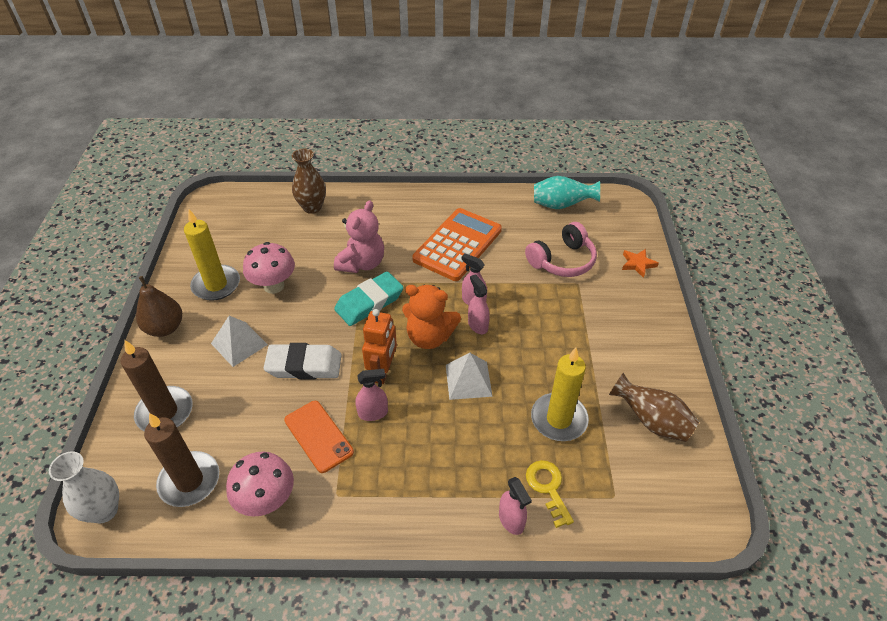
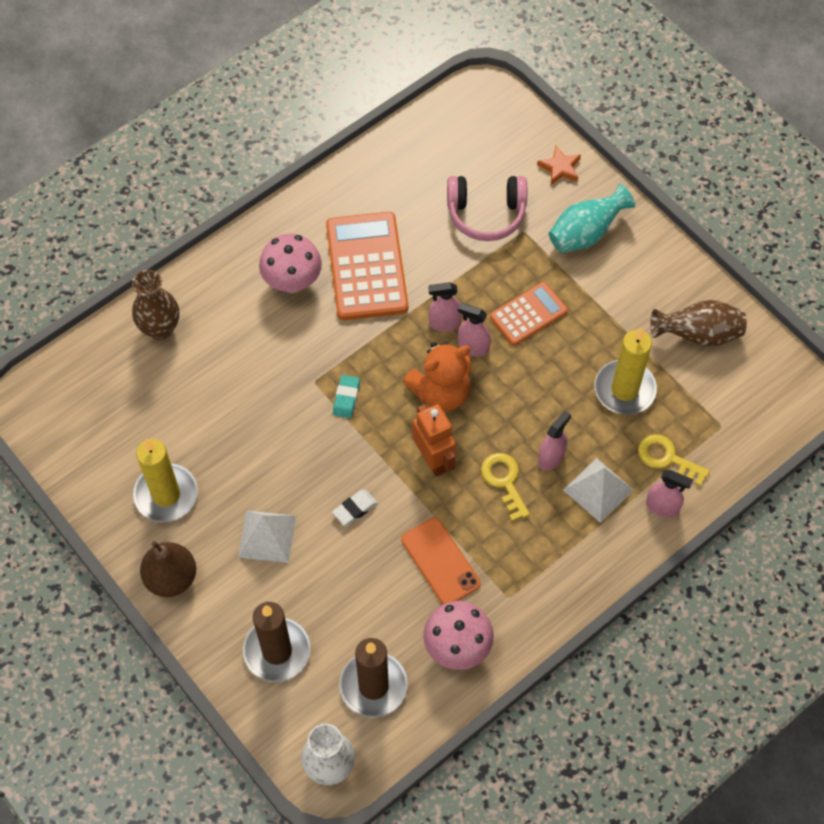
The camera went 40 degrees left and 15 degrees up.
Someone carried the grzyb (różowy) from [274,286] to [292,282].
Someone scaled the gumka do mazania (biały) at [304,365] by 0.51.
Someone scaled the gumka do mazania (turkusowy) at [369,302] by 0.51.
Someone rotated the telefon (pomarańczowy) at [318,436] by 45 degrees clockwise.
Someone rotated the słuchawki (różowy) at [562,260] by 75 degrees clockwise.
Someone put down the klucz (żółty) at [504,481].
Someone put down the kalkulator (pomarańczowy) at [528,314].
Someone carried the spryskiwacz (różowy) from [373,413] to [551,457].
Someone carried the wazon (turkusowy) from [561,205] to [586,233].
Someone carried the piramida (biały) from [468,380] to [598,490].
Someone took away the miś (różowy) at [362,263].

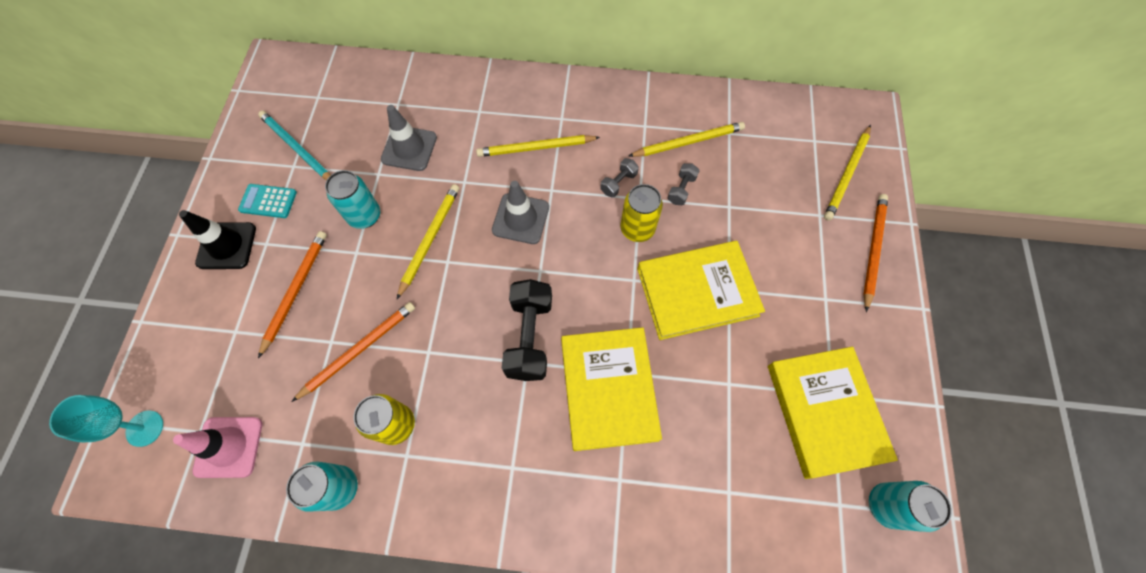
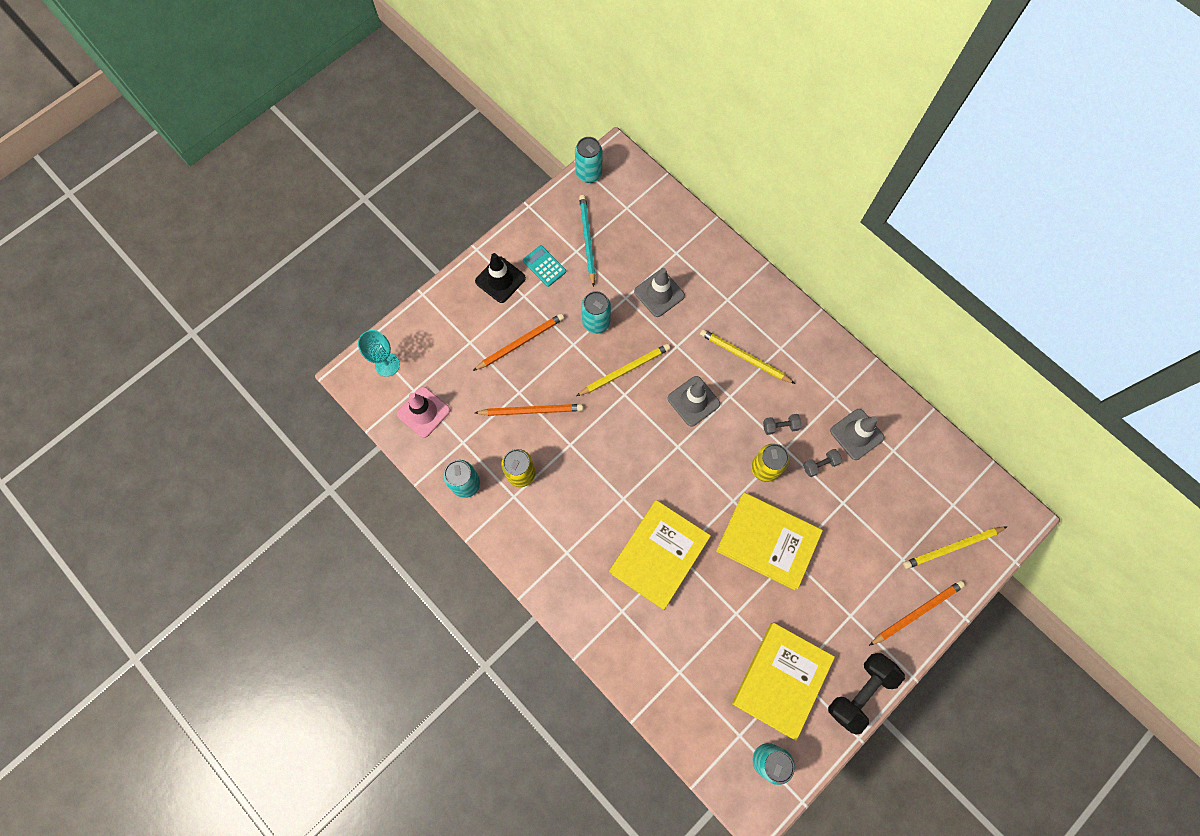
The camera went 40 degrees right and 5 degrees up.
Someone put down the puszka (turkusowy) at [589,174].
Someone carried the hantel (czarny) from [529,337] to [860,692].
Someone swapped the ołówek (żółty) at [688,142] for the pachołek (szary) at [856,434].

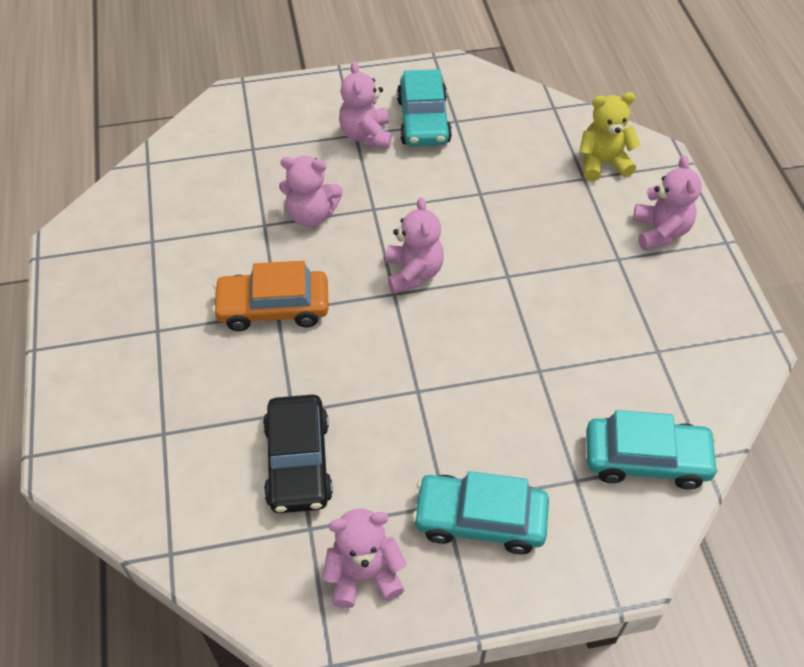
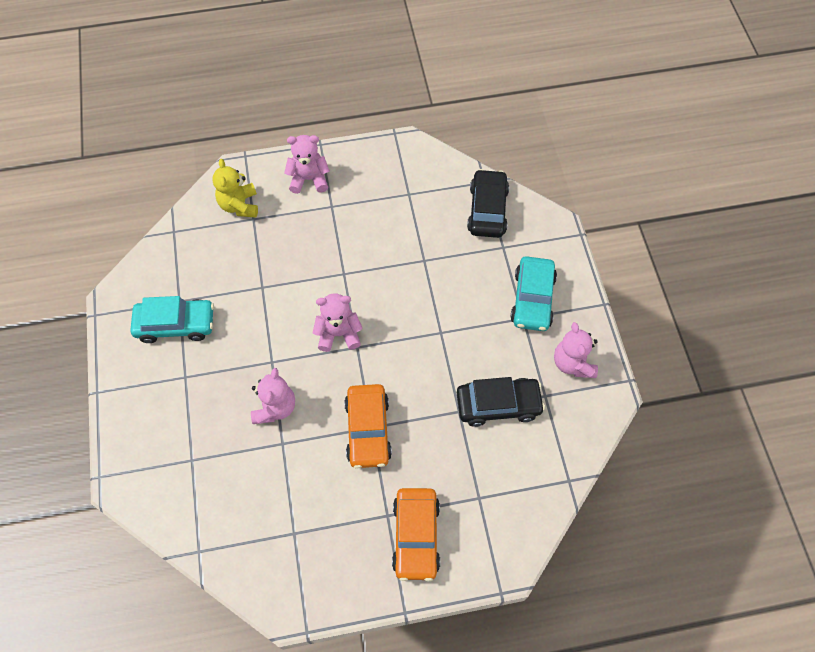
The camera went 90 degrees left and 10 degrees up.
Someone put down the samochód (pomarańczowy) at [416,536].
Someone repainted the samochód (turkusowy) at [646,459], which became the samochód (czarny) at [487,210].
Someone took away the miś (różowy) at [366,135].

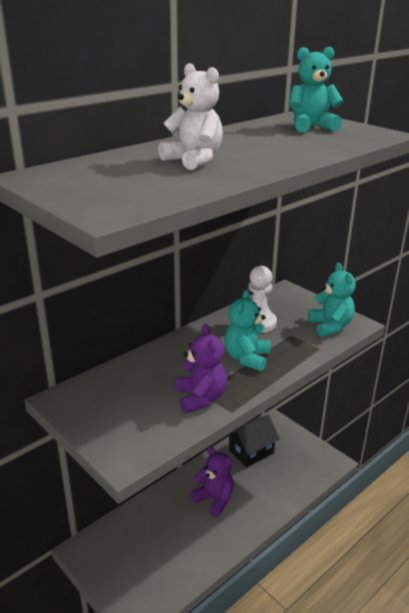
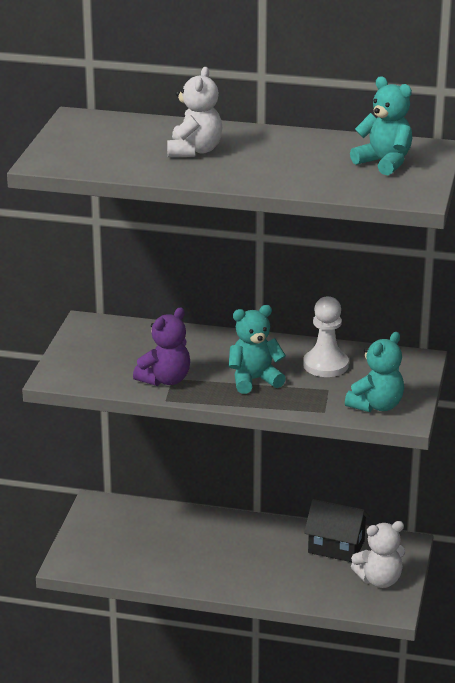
The camera went 55 degrees right and 0 degrees up.
Someone put down the miś (biały) at [379,580].
Someone took away the miś (fioletowy) at [214,499].

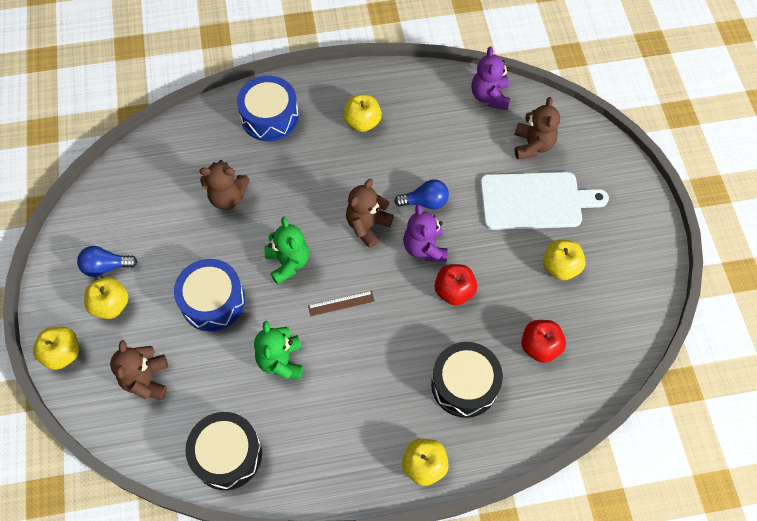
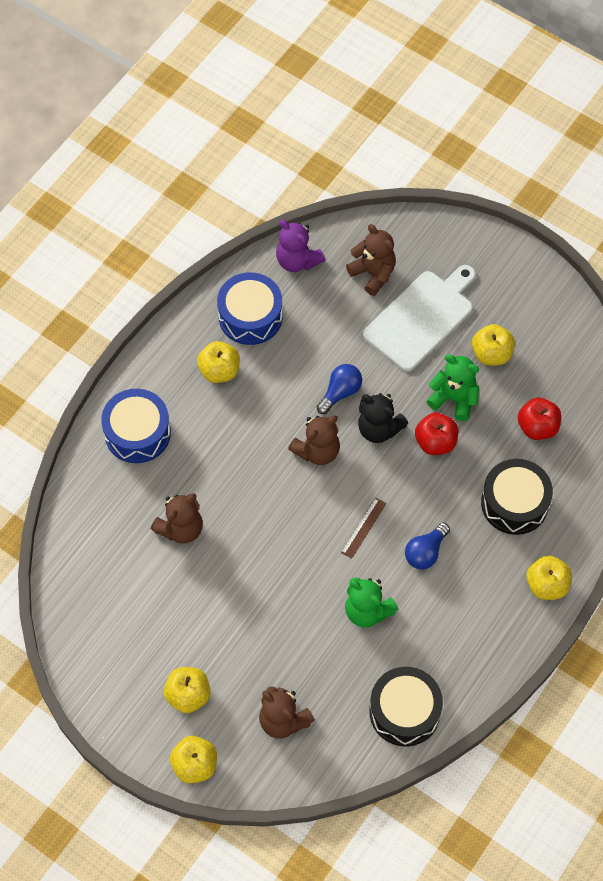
The camera went 45 degrees left and 0 degrees up.
Someone carried the bęben (niebieski) from [213,301] to [250,316].
Someone rotated the miś (brązowy) at [367,226] by 120 degrees counterclockwise.
Someone repainted the miś (fioletowy) at [424,248], which became the miś (czarny) at [379,429].
Someone carried the żarówka (niebieski) from [106,267] to [425,552].
Someone carried the miś (zielony) from [288,262] to [454,399].

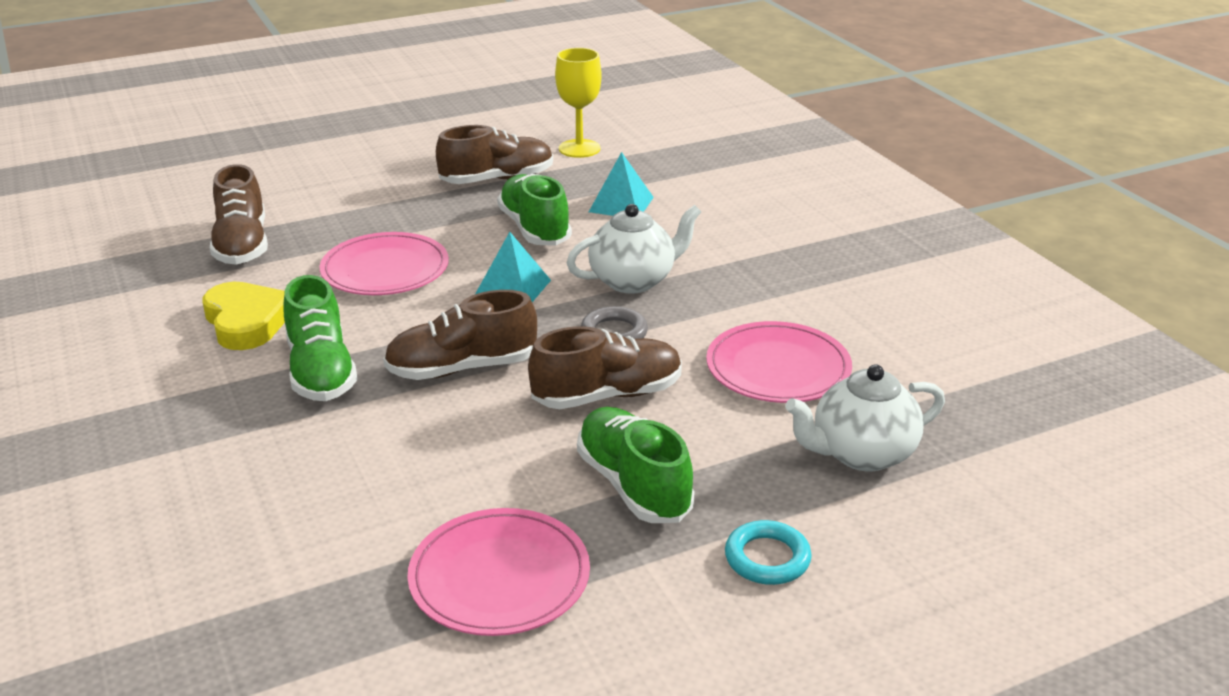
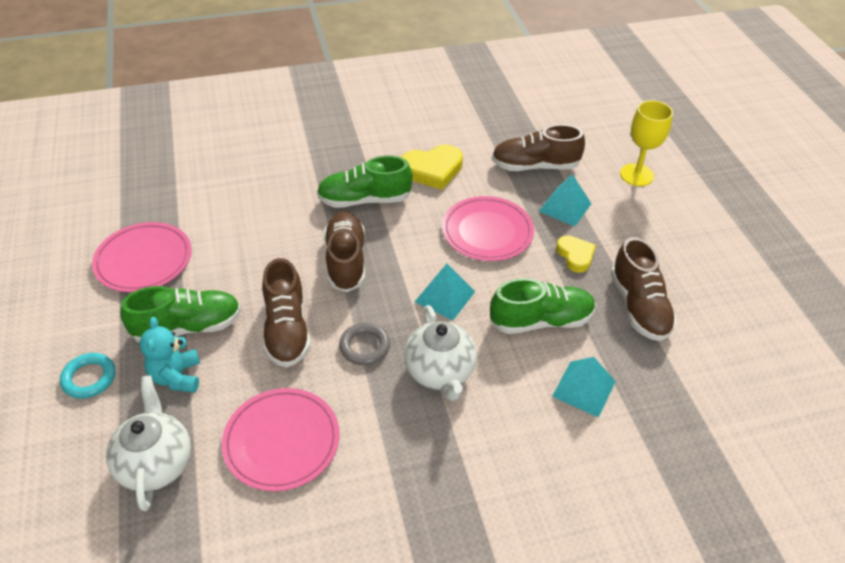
The camera went 100 degrees right and 15 degrees up.
Someone put down the miś (turkusowy) at [177,377].
Someone put down the piramida (turkusowy) at [565,207].
Someone put down the serce (żółty) at [575,255].
Someone carried the kielich (żółty) from [579,148] to [636,175].

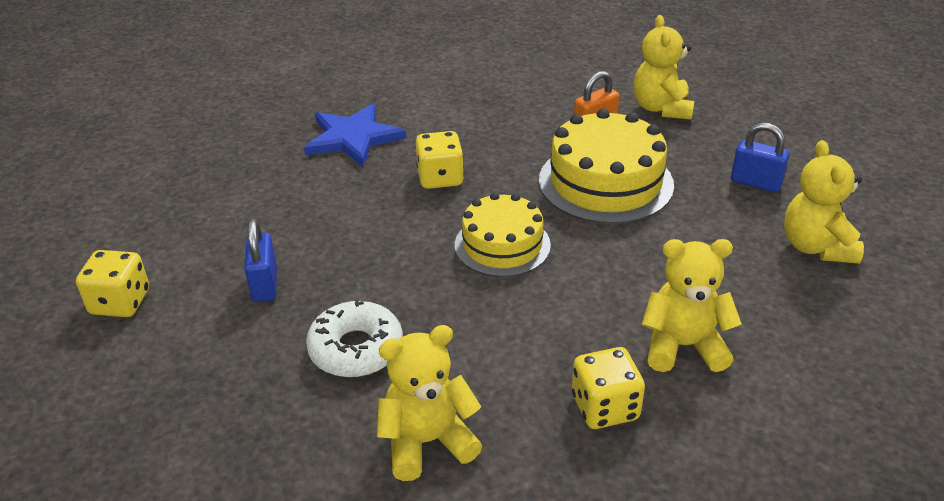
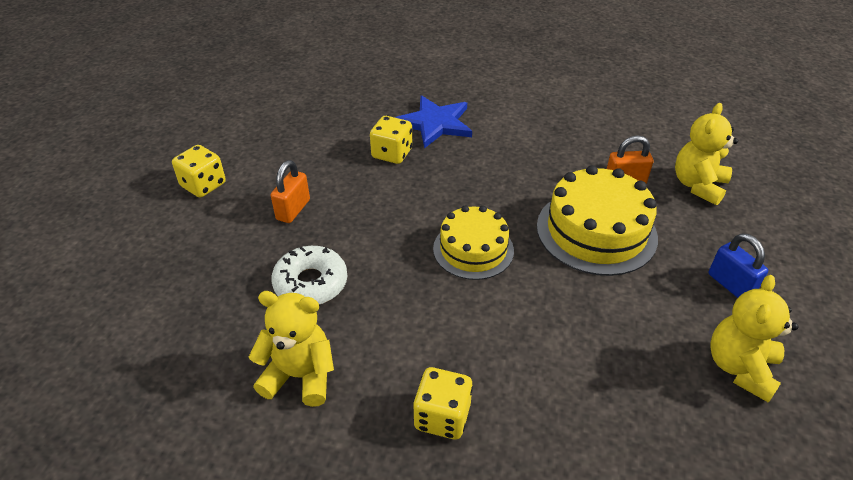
The camera went 30 degrees right and 5 degrees up.
Someone repainted the kłódka (niebieski) at [265,284], which became the kłódka (pomarańczowy) at [293,210].
Someone carried the kostka do gry (żółty) from [440,178] to [392,153].
Someone took away the miś (żółty) at [683,346].

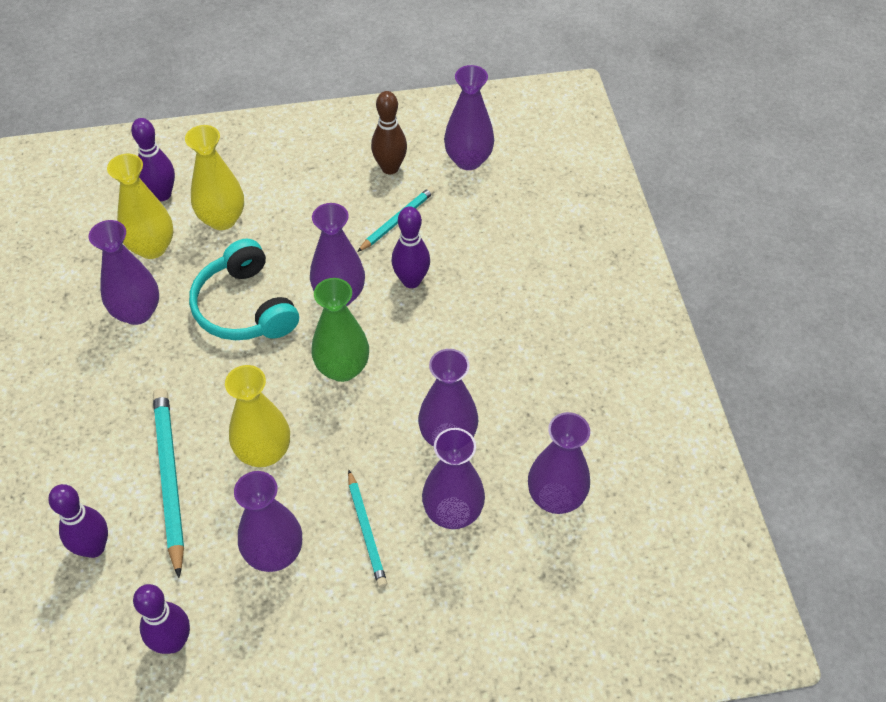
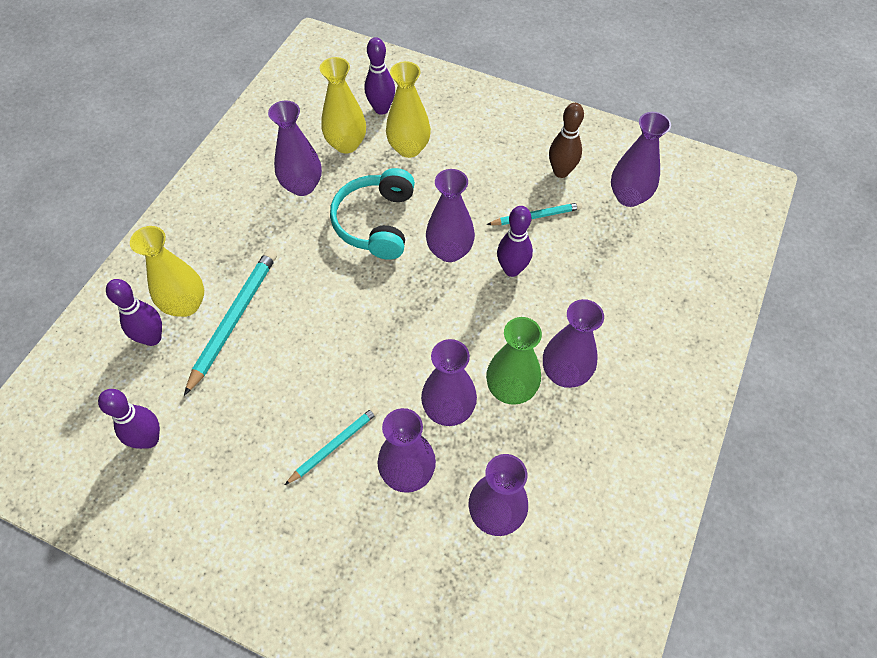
The camera went 35 degrees right and 5 degrees up.
Someone carried the wazon (żółty) from [264,452] to [186,305].
Someone rotated the ołówek (turkusowy) at [366,531] by 150 degrees counterclockwise.
Someone carried the wazon (zielony) from [342,368] to [510,389].
Someone carried the wazon (fioletowy) from [274,553] to [565,373].

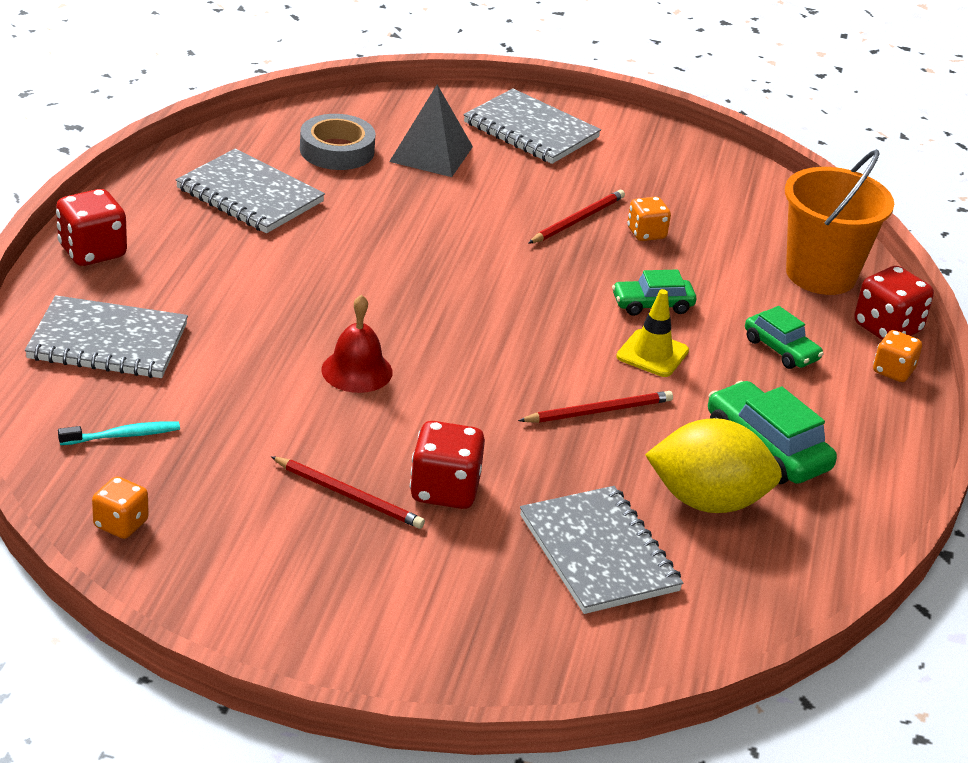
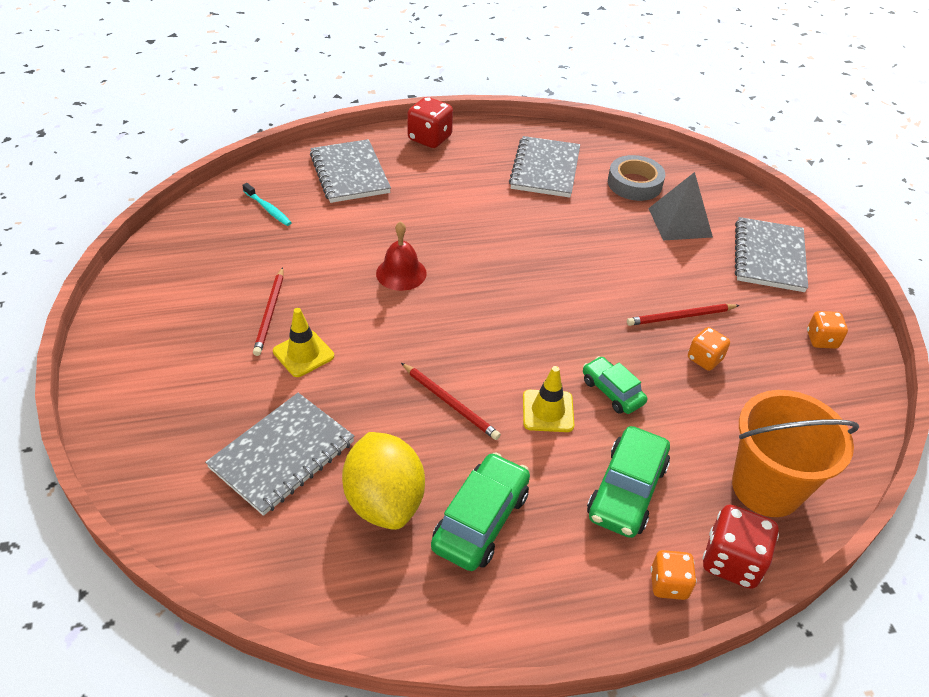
The camera went 65 degrees right and 10 degrees up.
Someone swapped the kostka do gry (czerwony) at [445,490] for the pachołek (żółty) at [303,354].
Someone scaled the samochód (zielony) at [781,349] by 1.58.
Someone rotated the ołówek (czerwony) at [578,220] by 150 degrees clockwise.
Someone carried the kostka do gry (pomarańczowy) from [121,524] to [821,340].

